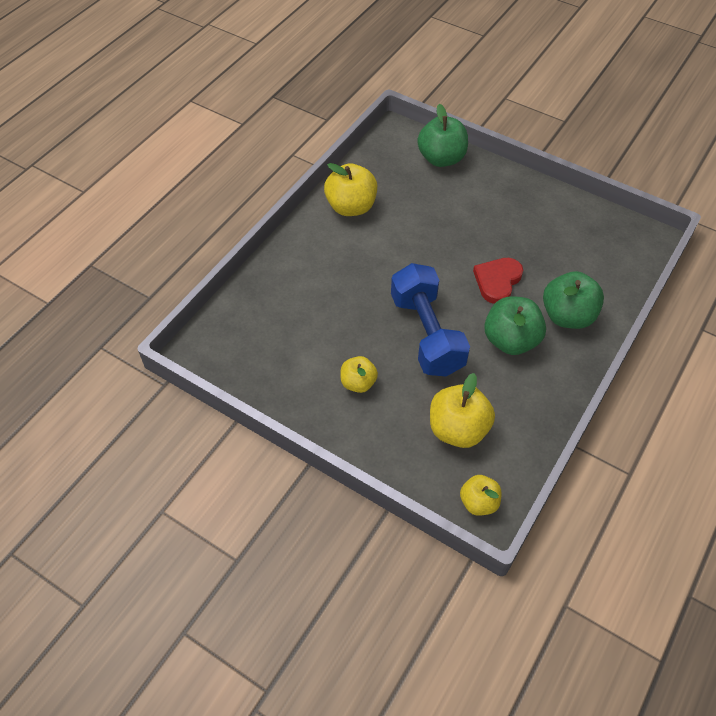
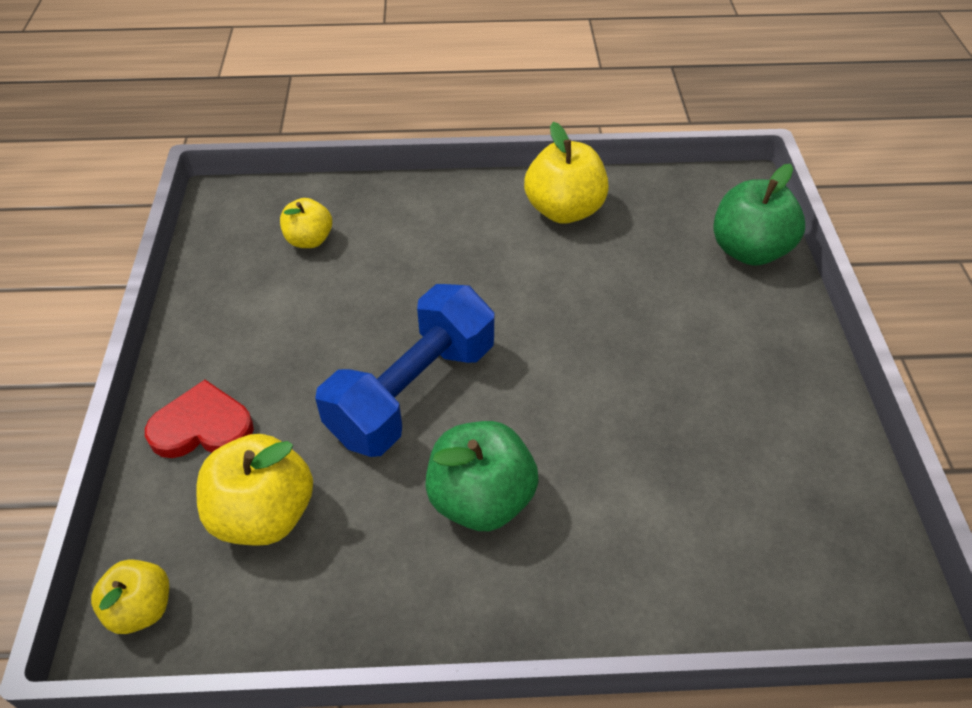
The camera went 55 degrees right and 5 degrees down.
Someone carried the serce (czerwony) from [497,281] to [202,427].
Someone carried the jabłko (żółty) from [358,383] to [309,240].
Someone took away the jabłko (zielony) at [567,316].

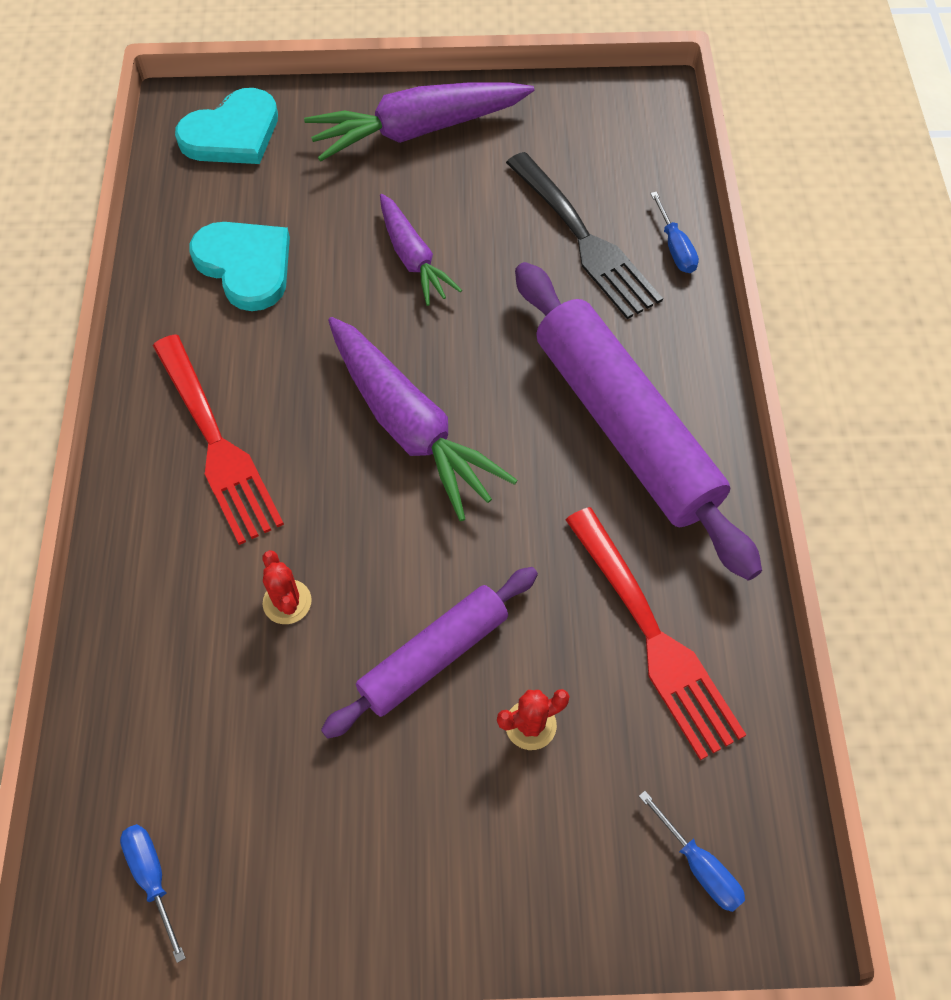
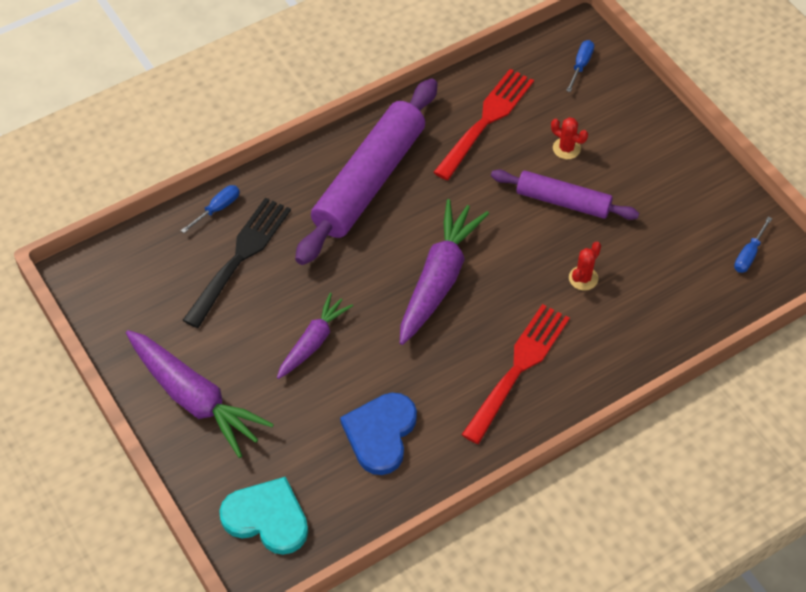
The camera went 120 degrees left and 5 degrees down.
Someone repainted the serce (turkusowy) at [245,266], which became the serce (niebieski) at [380,434].

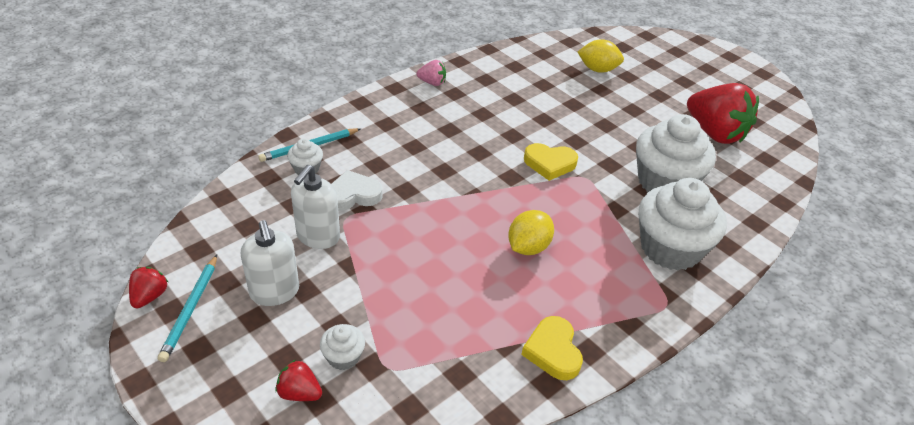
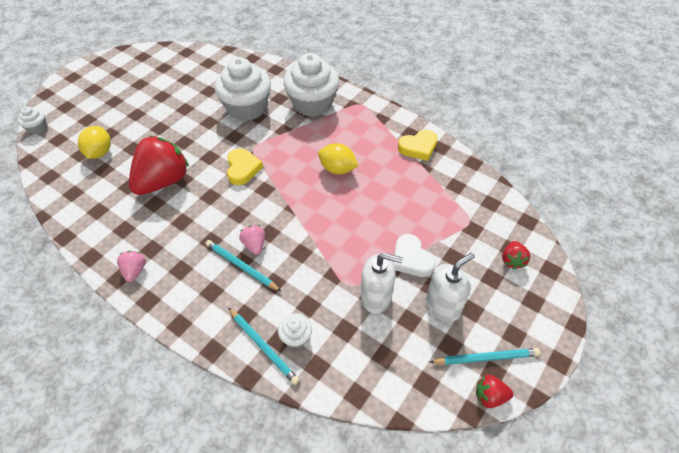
The camera went 100 degrees left and 10 degrees up.
Someone carried the muffinka (biały) from [343,357] to [37,128].
Someone carried the truskawka (czerwony) from [714,133] to [163,181].
Someone put down the ołówek (turkusowy) at [241,267].
Someone put down the truskawka (różowy) at [254,245].
Someone carried the serce (biały) from [353,195] to [411,259].

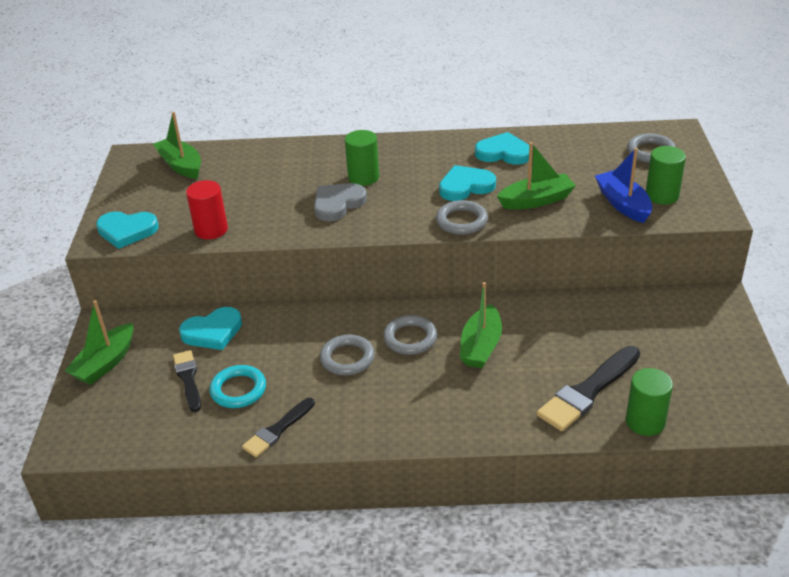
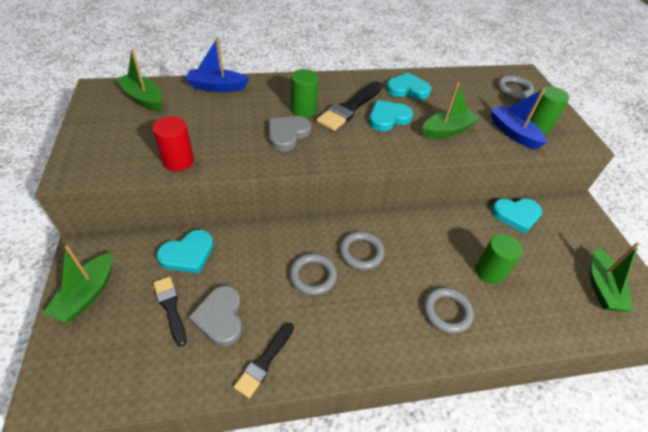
The camera went 15 degrees left and 10 degrees up.
Someone put down the łódka (niebieski) at [217,87].
Someone swapped the pierścień (turkusowy) at [238,390] for the serce (szary) at [220,317].
Someone carried the pędzel (czarny) from [588,391] to [350,108].
Someone carried the pierścień (szary) from [461,221] to [447,312].
Someone carried the walec (zielony) from [645,422] to [489,271].
Someone carried the serce (turkusowy) from [127,231] to [516,215].
Someone carried the łódka (zielony) from [481,346] to [601,287].

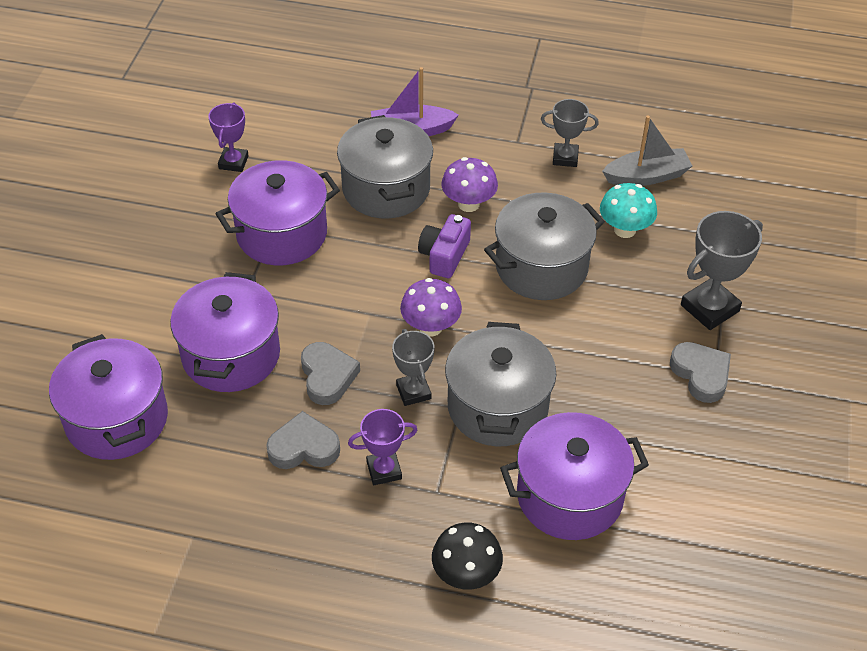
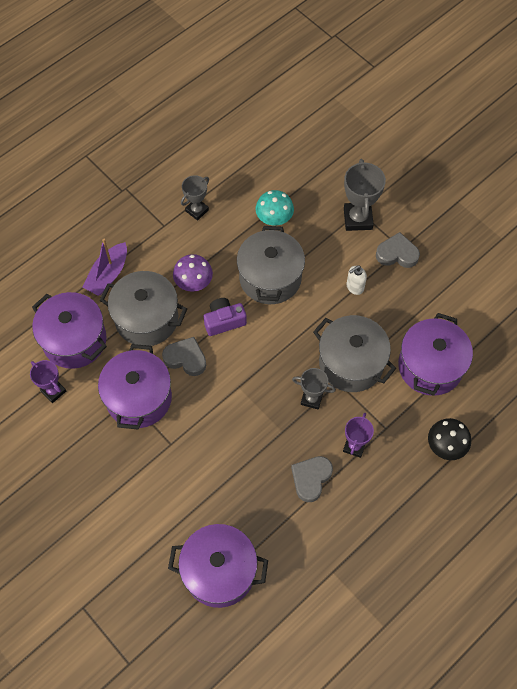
The camera went 55 degrees left and 15 degrees up.
Someone carried the garnek (fioletowy) from [231,355] to [74,340].
Someone carried the serce (szary) from [327,376] to [186,358].
Someone rotated the aparat fotograficzny (fioletowy) at [444,255] by 105 degrees clockwise.
Someone put down the dozownik mydła (biały) at [354,287].
Someone took away the grzyb (fioletowy) at [430,327].
Someone took away the łódka (szary) at [646,176].

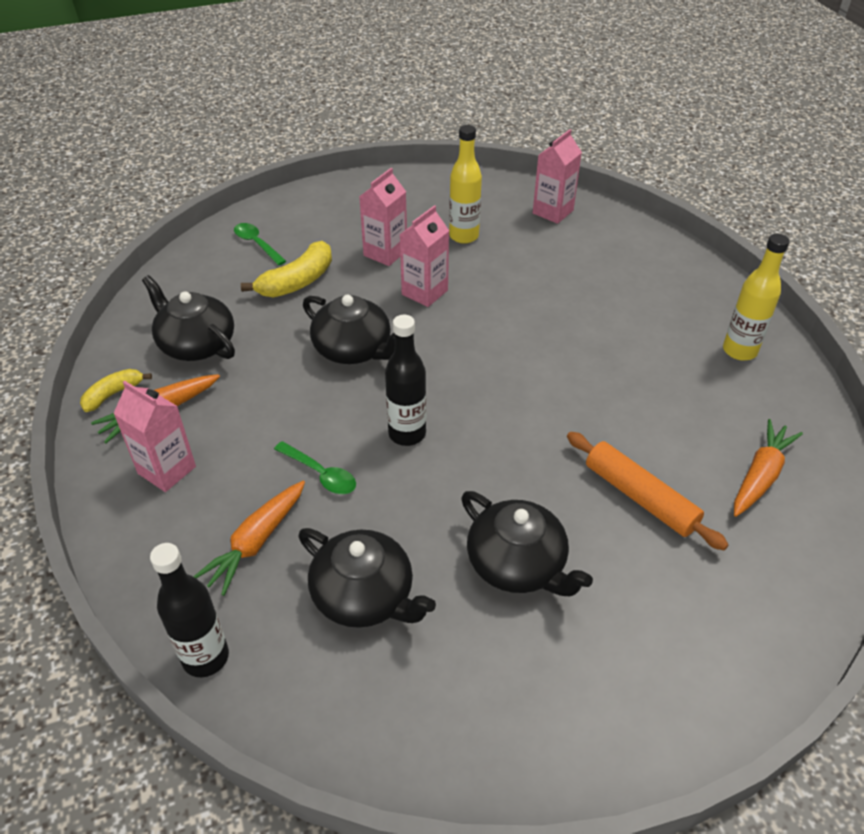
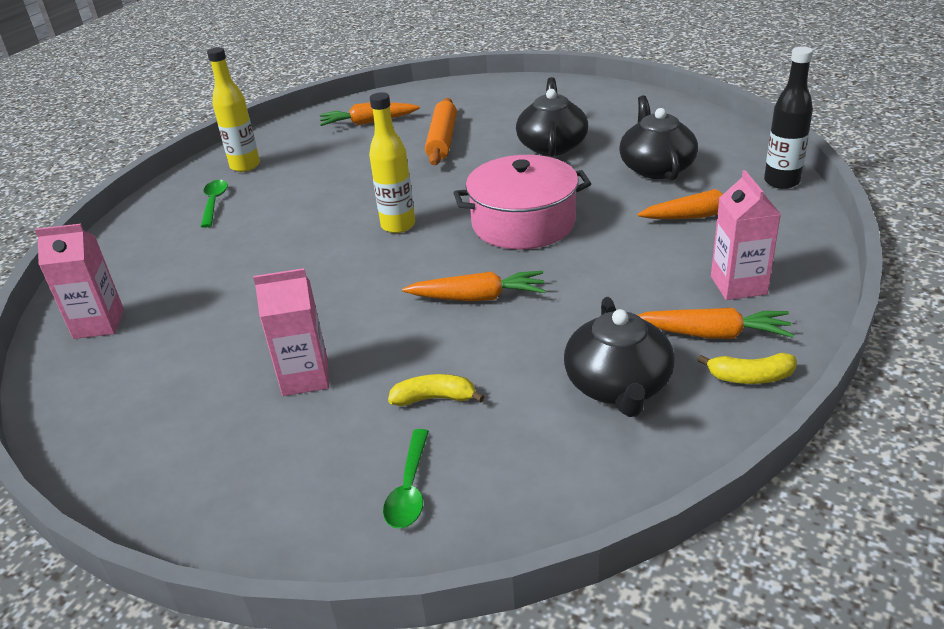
The camera went 130 degrees left and 10 degrees down.
Someone carried the łyżka (zielony) from [320,474] to [214,203].
Someone carried the butelka (żółty) from [464,236] to [398,225].
Someone scaled the banan (żółty) at [297,282] by 0.62.
Someone swapped the imbryk (czarny) at [354,349] for the marchewka (pomarańczowy) at [477,297].
Someone swapped the butelka (czarny) at [407,434] for the garnek (różowy) at [523,223].
Someone took away the karton mleka (różowy) at [424,292].

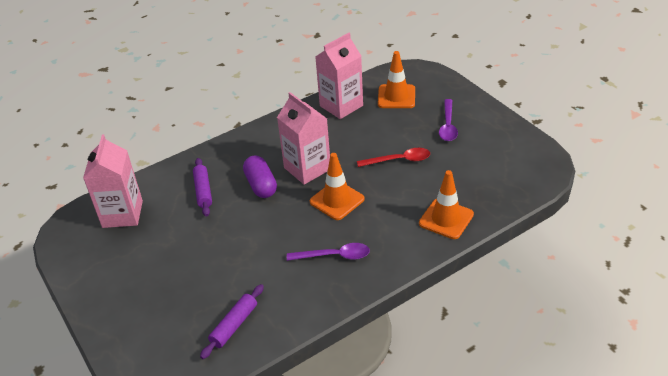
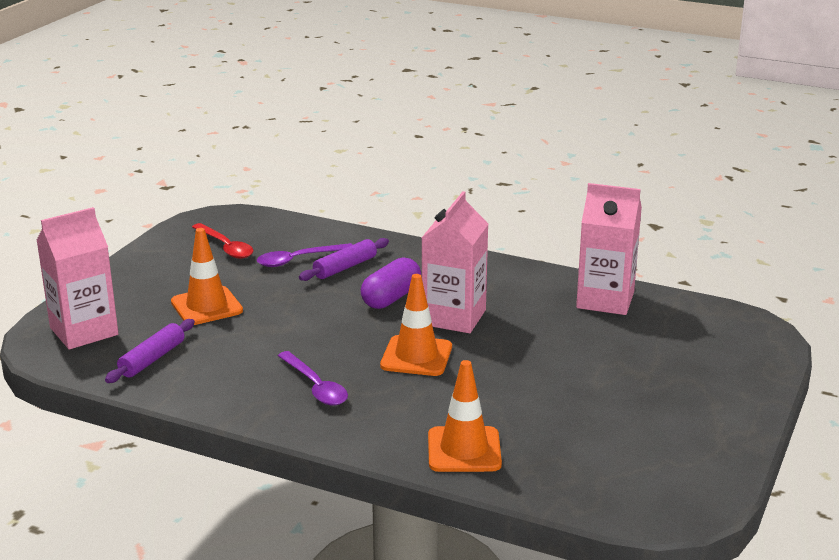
The camera went 55 degrees right and 15 degrees down.
Someone carried the karton mleka (różowy) from [122,214] to [84,331].
Someone rotated the wałek do ciasta (fioletowy) at [234,325] by 60 degrees counterclockwise.
Someone carried the pachołek (pomarańczowy) from [396,97] to [206,306].
Someone carried the łyżka (czerwony) from [399,160] to [225,247].
Someone carried the łyżka (fioletowy) from [448,125] to [298,260].

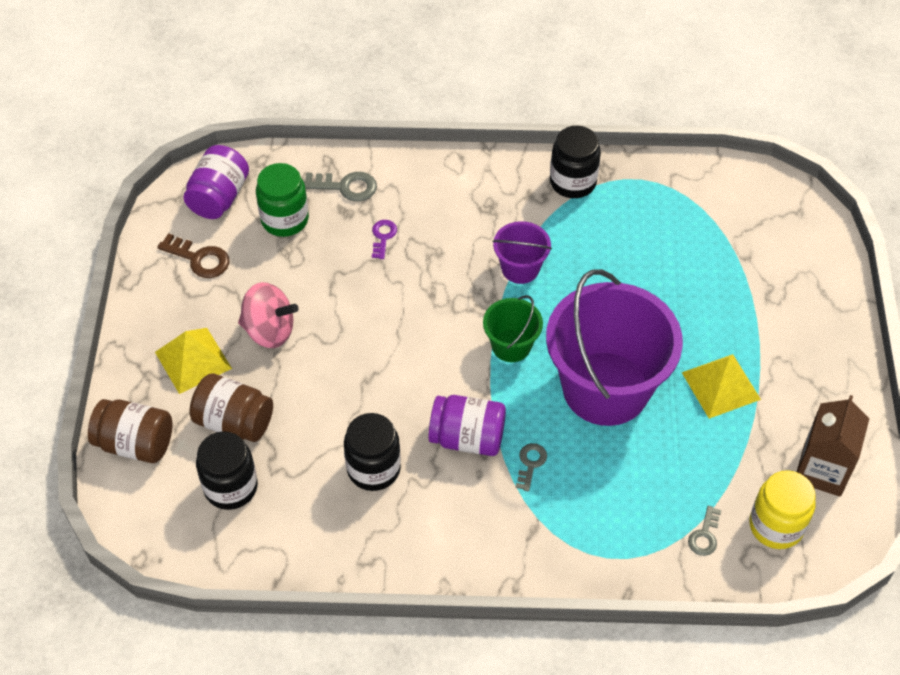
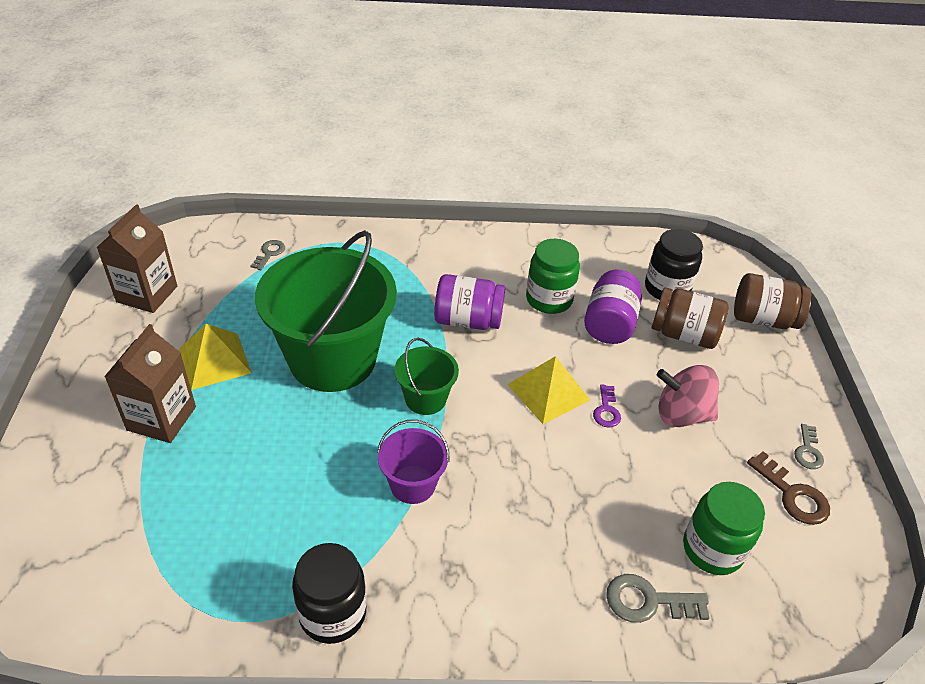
The camera went 175 degrees right and 10 degrees down.
Someone put down the karton mleka (brązowy) at [161,418].
Someone repainted the wiadro (fioletowy) at [605,388], which became the wiadro (zielony) at [332,359].
Someone carried the piramida (żółty) from [193,360] to [548,392].
Someone repainted the słoik (czarny) at [373,469], which became the słoik (zielony) at [549,299].
Someone carried the słoik (fioletowy) from [219,197] to [609,324].
Someone carried the klucz (fioletowy) from [383,237] to [606,410].
Someone rotated the klucz (brązowy) at [199,259] by 150 degrees counterclockwise.
Someone carried the klucz (szary) from [530,463] to [808,451].
Someone took away the słoik (żółty) at [776,526].

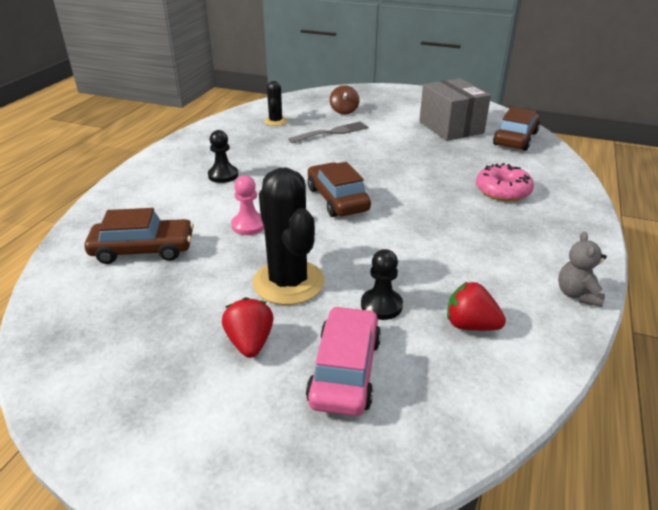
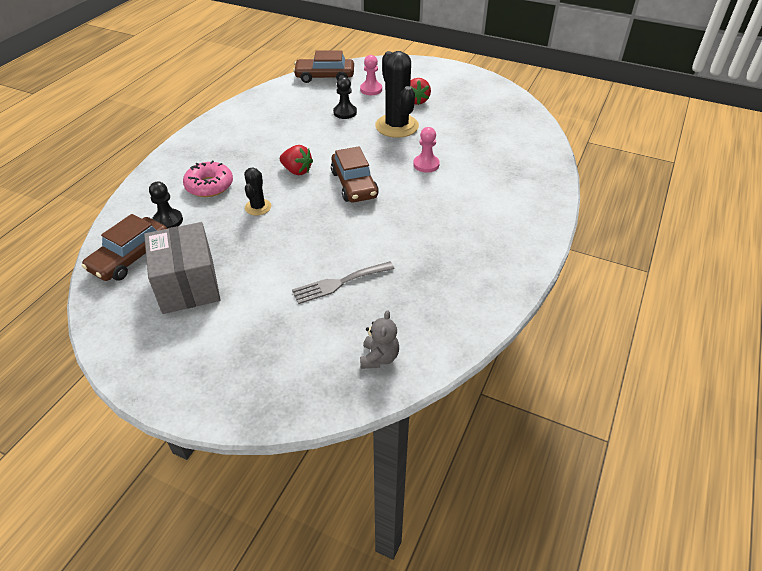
The camera went 175 degrees left and 10 degrees up.
Someone carried the pionek (czarny) from [223,175] to [168,221].
Someone carried the kaktus (czarny) from [275,121] to [258,207].
Someone carried the truskawka (czerwony) from [470,325] to [297,171].
Someone carried the samochód (brązowy) from [143,250] to [325,76].
Someone swapped the samochód (różowy) at [345,370] for the pionek (różowy) at [371,89].
Someone carried the miś (szary) from [577,294] to [379,358].
Someone took away the bączek (brązowy) at [344,111].

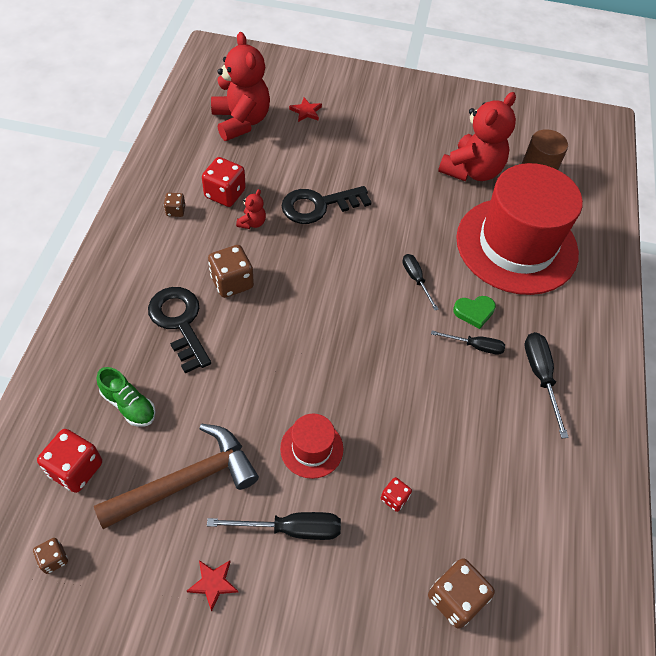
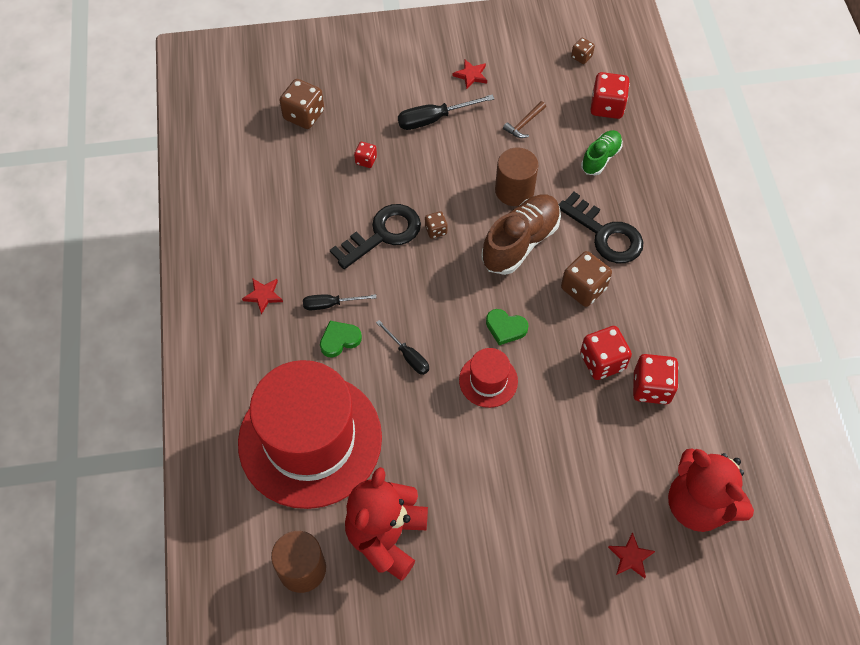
The camera went 165 degrees right and 5 degrees up.
Someone swapped the śrubokręt (czarny) at [540,377] for the gwiazda (czerwony) at [263,295].
Someone carried the klucz (czarny) from [318,205] to [383,234].
Someone carried the kostka do gry (brązowy) from [175,211] to [436,230].
Someone carried the kapelusz (czerwony) from [311,448] to [488,380].
Someone put down the but (brązowy) at [520,242].
Someone put down the serce (zielony) at [505,328].
Someone put down the walec (brązowy) at [514,190].
Someone scaled the młotek (brązowy) at [186,481] by 0.42.
Someone swapped the miś (czerwony) at [252,223] for the kostka do gry (czerwony) at [602,361].
Someone rotated the but (zielony) at [129,405] by 105 degrees clockwise.

